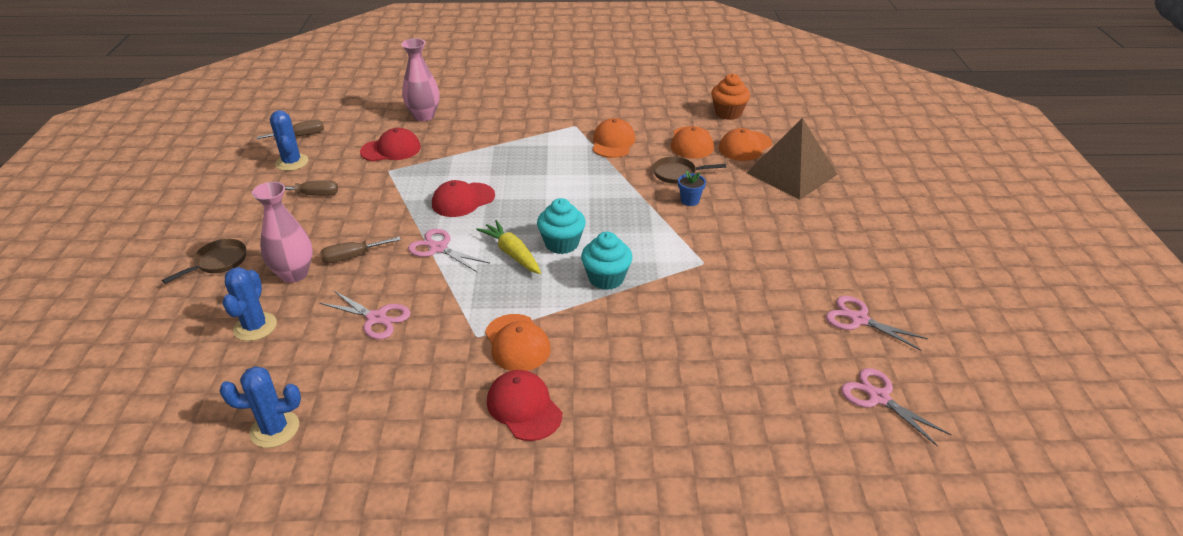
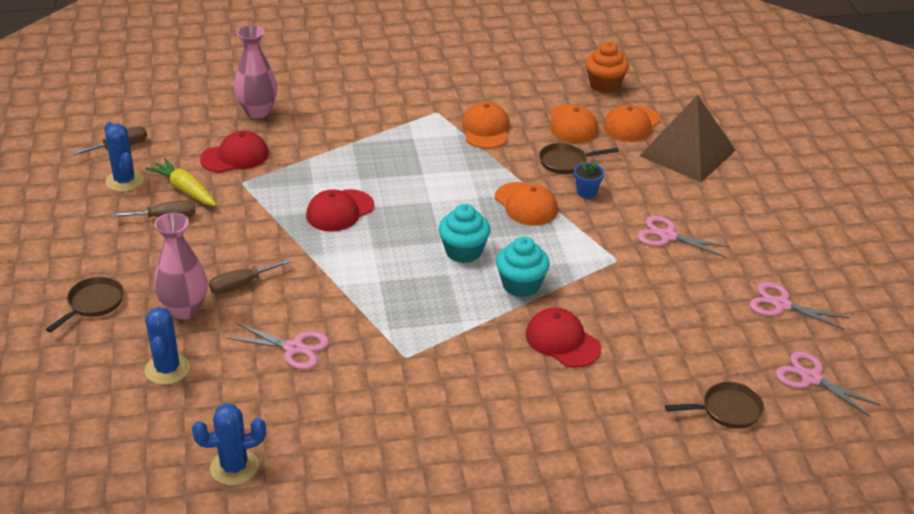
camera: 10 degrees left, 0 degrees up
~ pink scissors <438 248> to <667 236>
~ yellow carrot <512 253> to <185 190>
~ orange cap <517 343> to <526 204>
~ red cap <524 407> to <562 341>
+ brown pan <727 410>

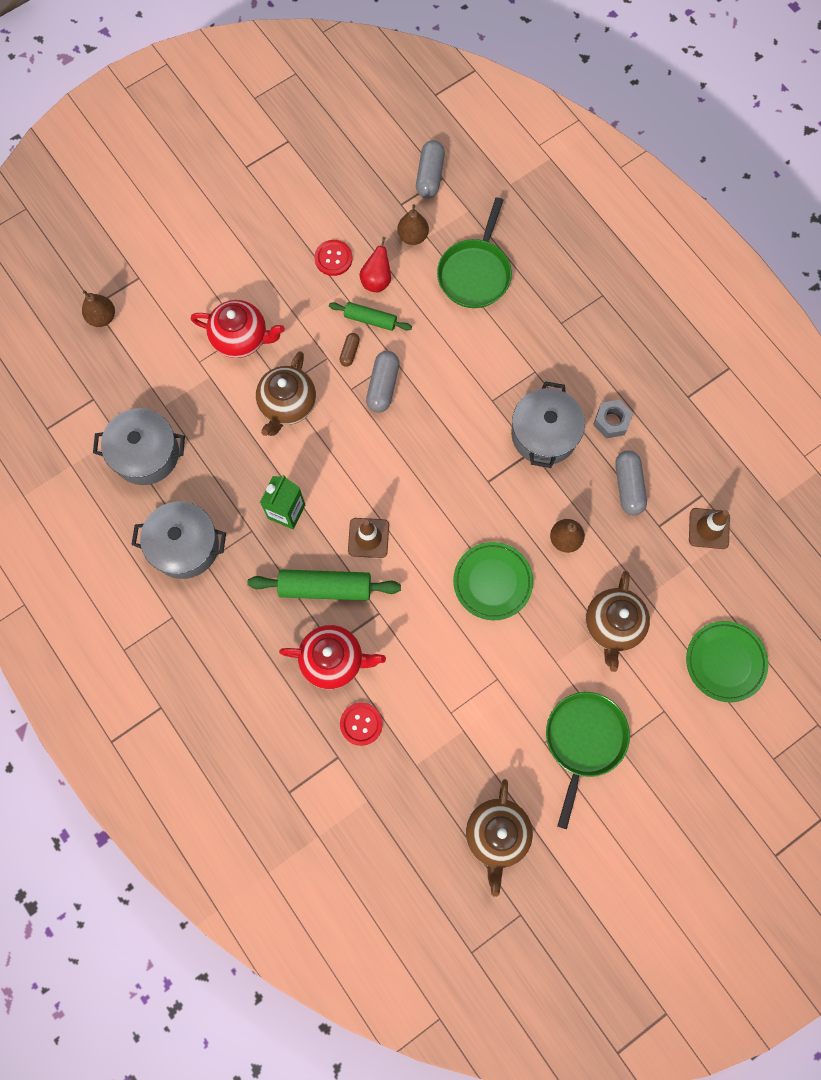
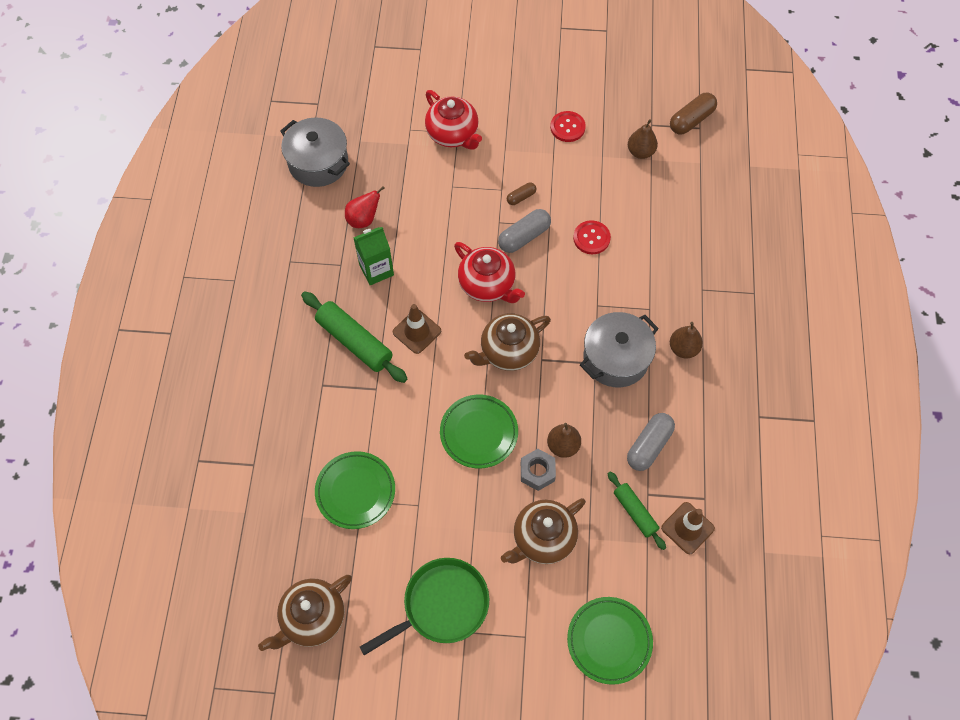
camera: 40 degrees right, 10 degrees down
~ brown pear <102 317> to <683 348>
- grey pot <185 546>
~ brown teapot <287 405> to <508 351>
~ red teapot <333 660> to <487 285>
~ green rolling pin <370 319> to <635 512>
~ red button <361 724> to <591 238>
~ red pear <376 280> to <363 219>
~ grey capsule <429 176> to brown capsule <691 120>
- green pan <475 273>
~ grey nut <611 421> to <537 472>
+ green plate <355 491>

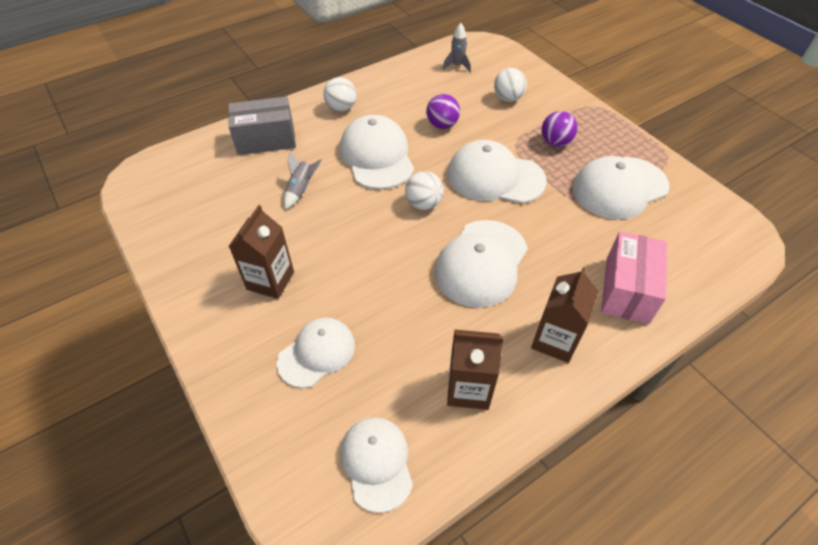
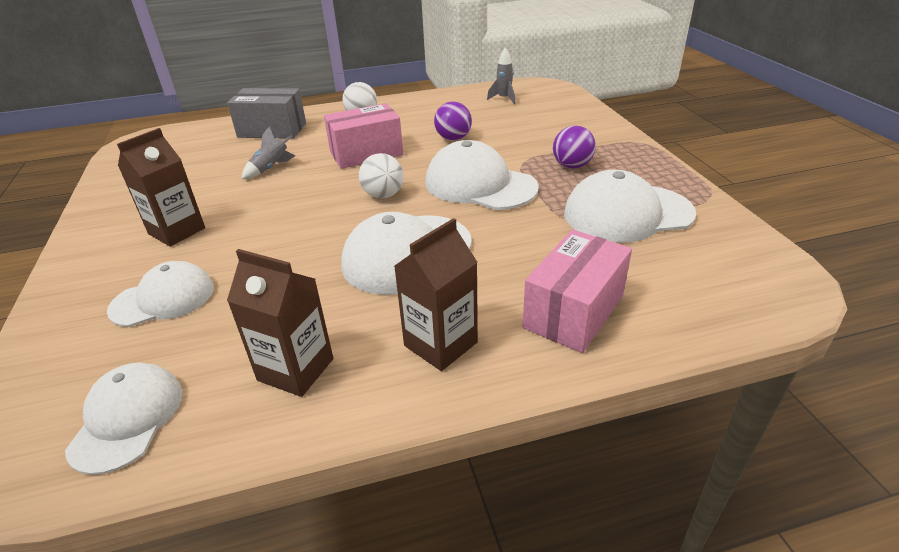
camera: 20 degrees right, 15 degrees down
~ white cap <377 156> to pink box <366 153>
- white ball <508 98>

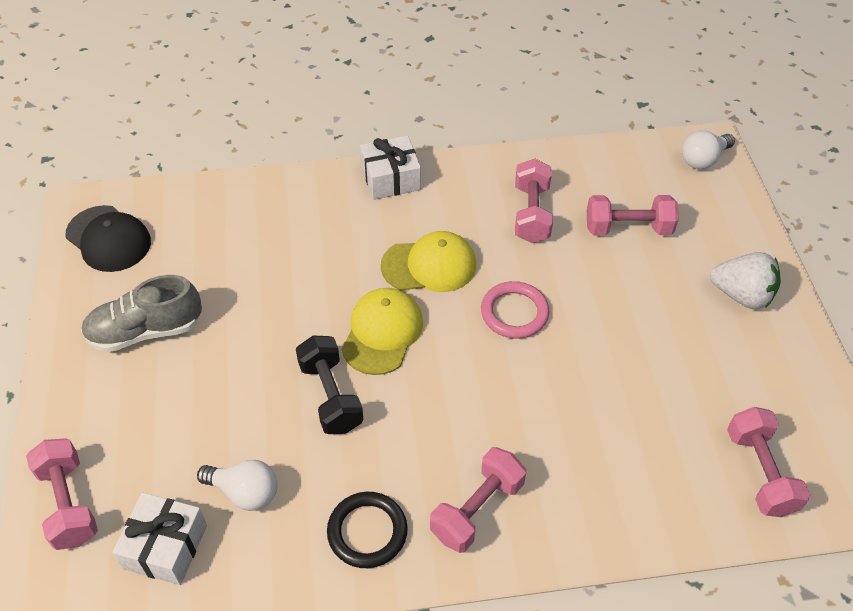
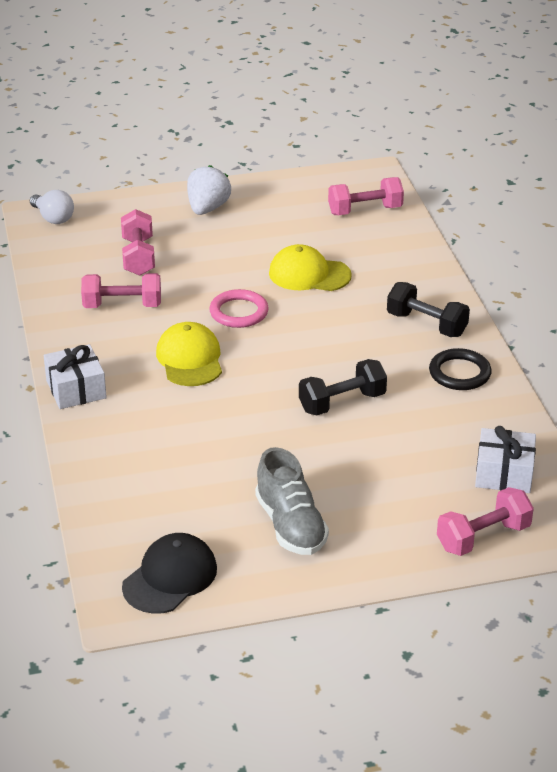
camera: 95 degrees left, 15 degrees down
- white light bulb <245 492>
~ yellow cap <382 333> to <309 274>
~ pink dumbbell <477 509> to black dumbbell <426 324>

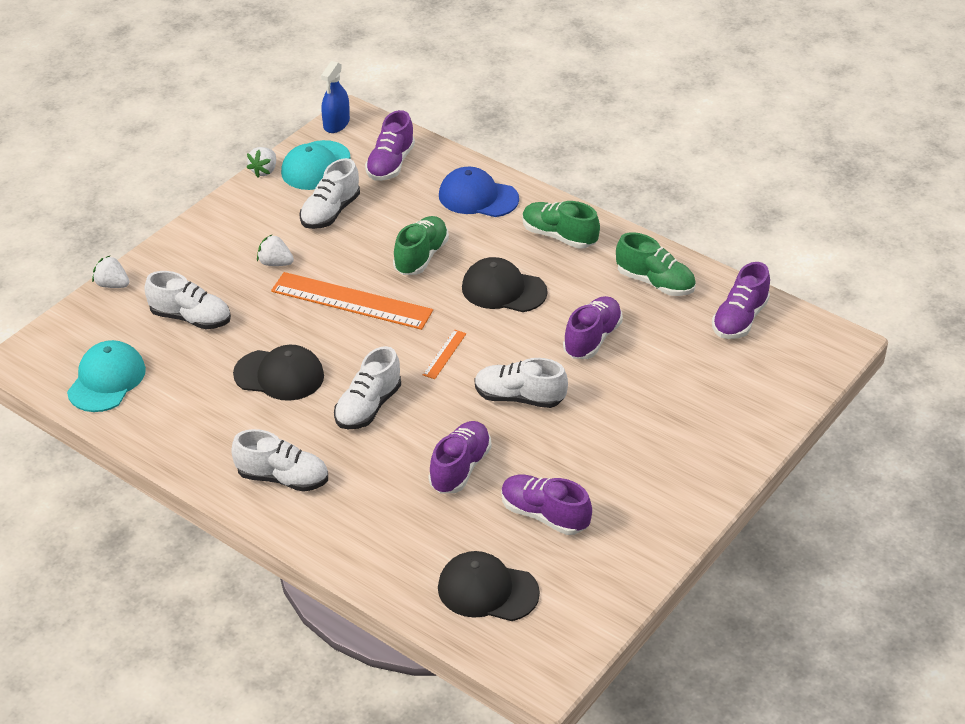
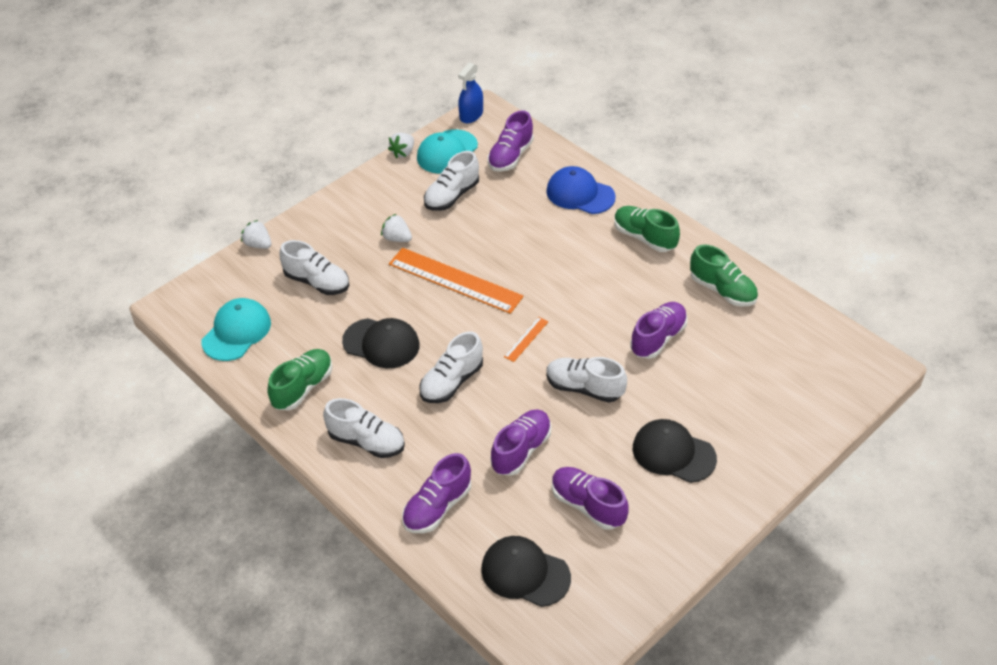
camera: 10 degrees right, 5 degrees up
~ green shoe <421 256> to <303 387>
~ black cap <503 290> to <673 453>
~ purple shoe <739 319> to <437 507>

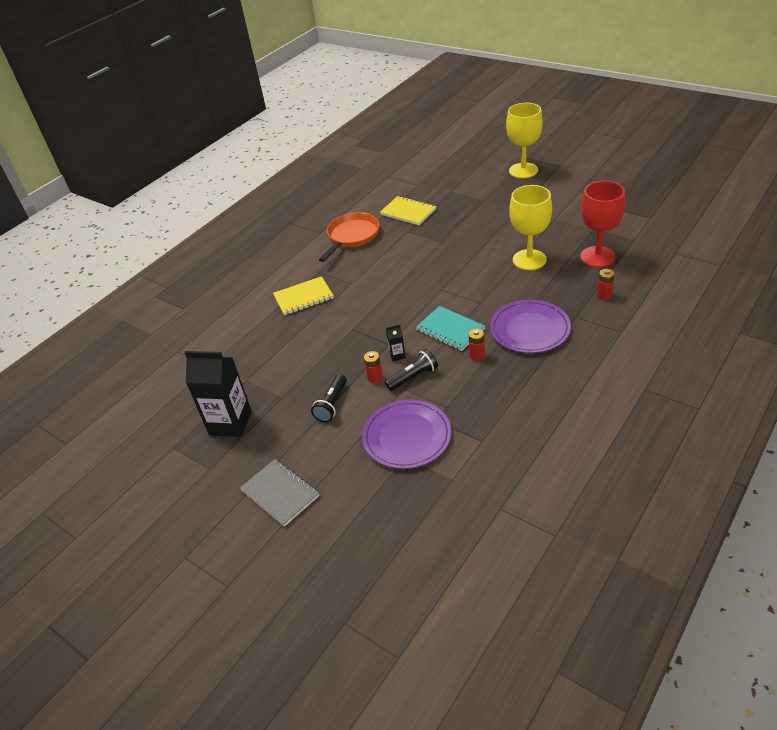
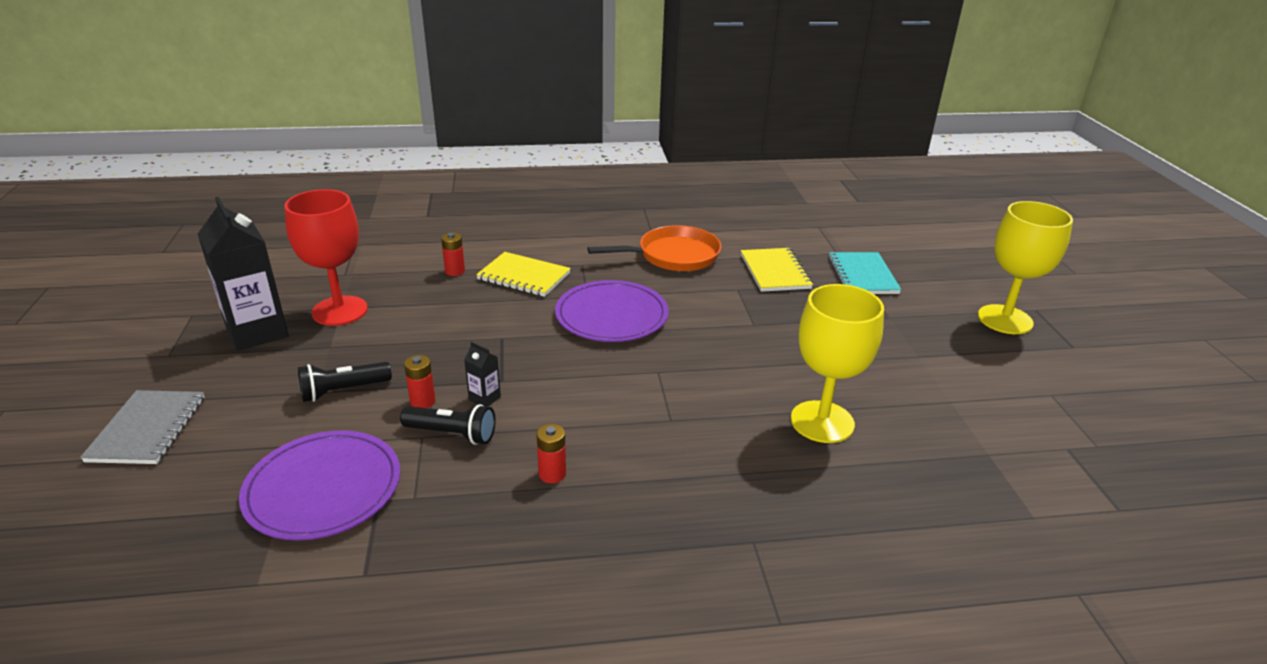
camera: 40 degrees right, 10 degrees down
~ turquoise notebook <450 330> to <862 275>
~ purple plate <530 329> to <611 315>
~ red goblet <597 257> to <340 311>
~ red battery <604 295> to <455 271>

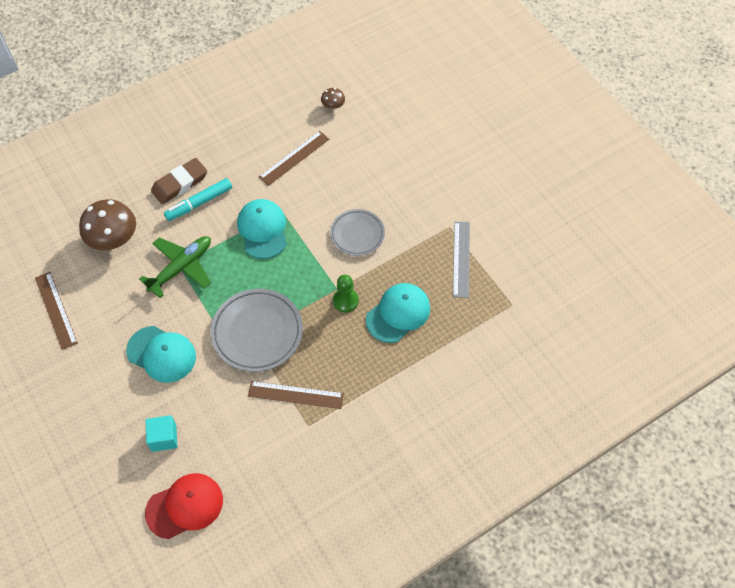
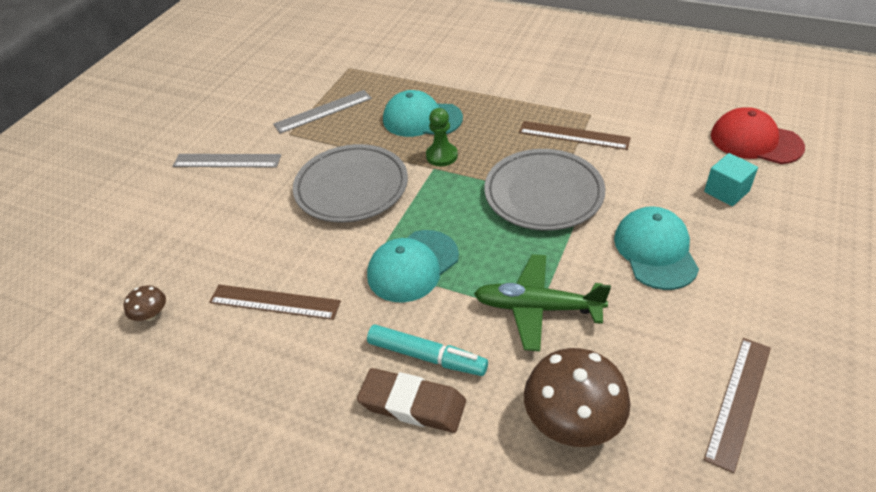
camera: 120 degrees left, 15 degrees down
~ brown ruler <295 395> = <574 135> 45 degrees counterclockwise
~ grey plate <357 234> = <351 188> x1.59
+ grey ruler <227 161>

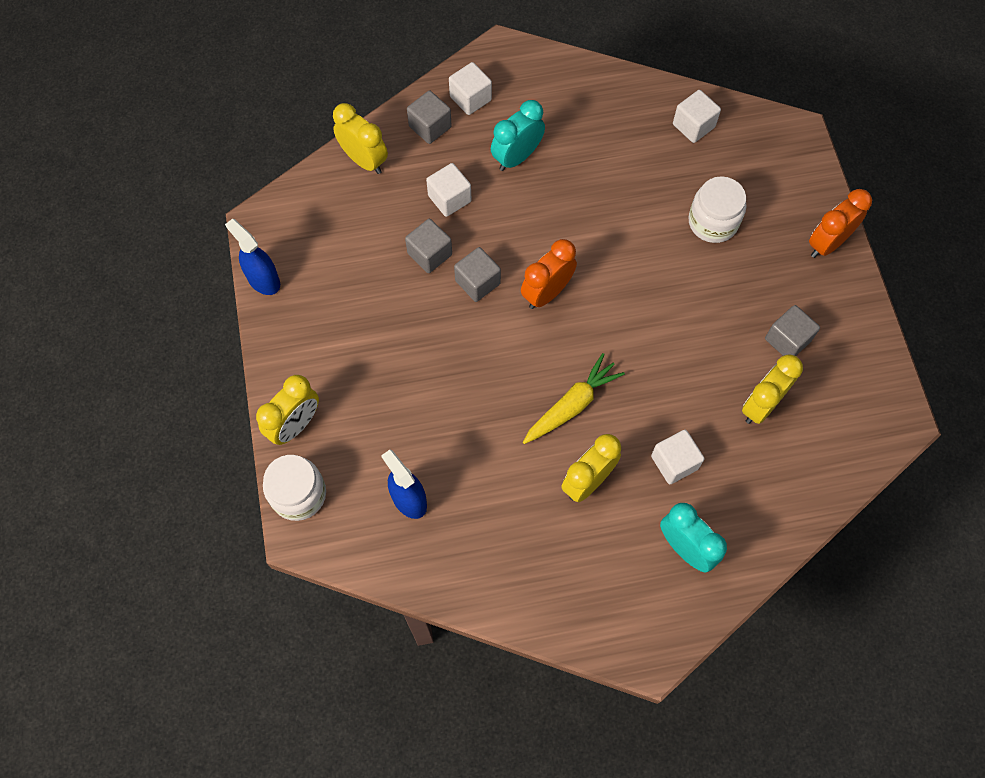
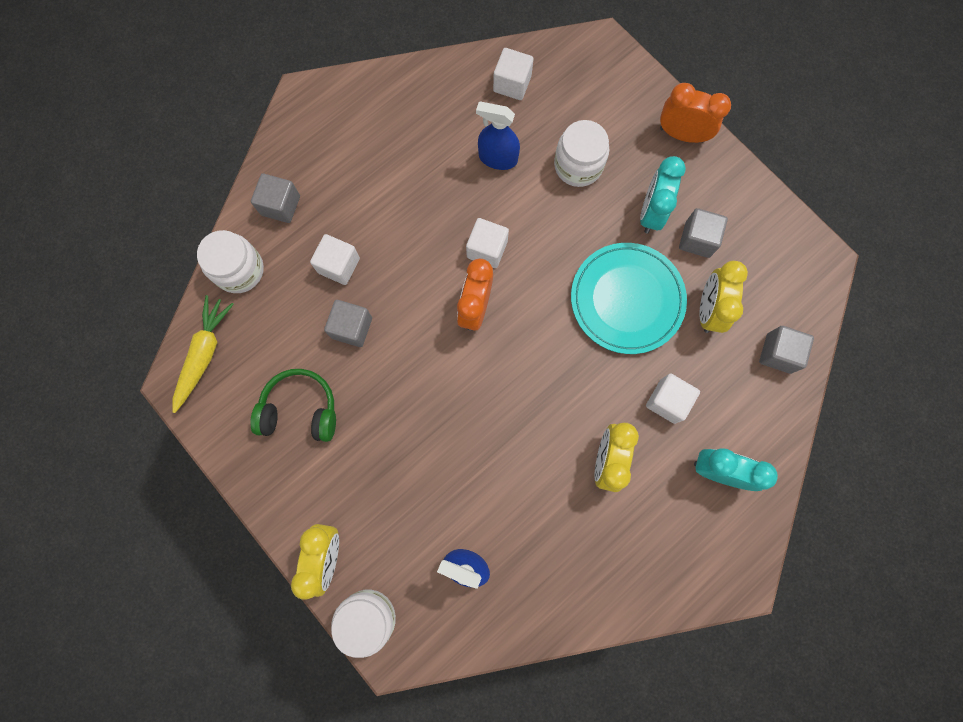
camera: 30 degrees left, 10 degrees up
~ blue spray bottle <263 280> to <498 158>
~ yellow clock <364 160> to white jar <239 270>
~ white cube <470 98> to <487 249>
~ grey cube <477 282> to <778 353>
~ turquoise clock <517 157> to <651 212>
~ yellow carrot <572 405> to <204 354>
~ orange clock <827 243> = <681 134> 90 degrees clockwise
+ green headphones <300 410>
+ turquoise plate <627 300>

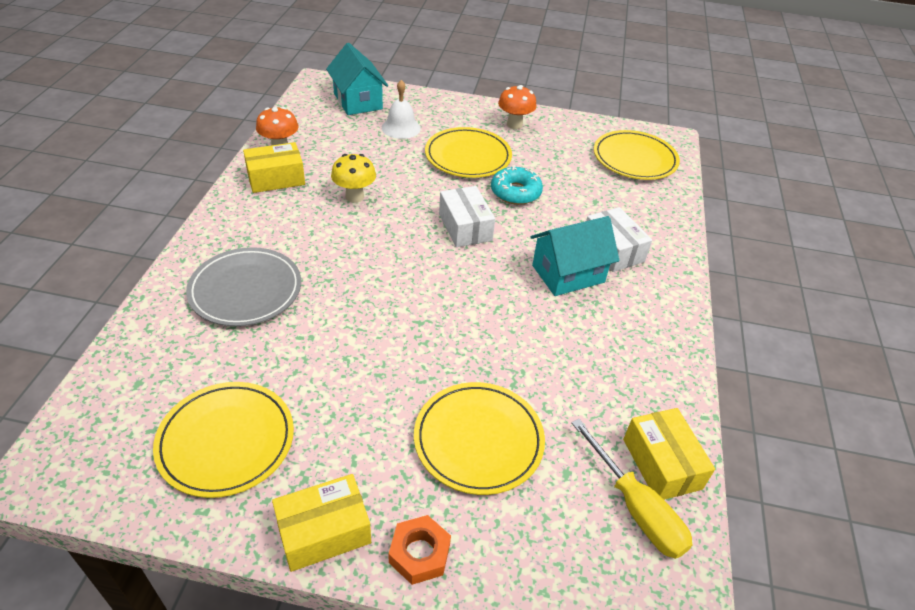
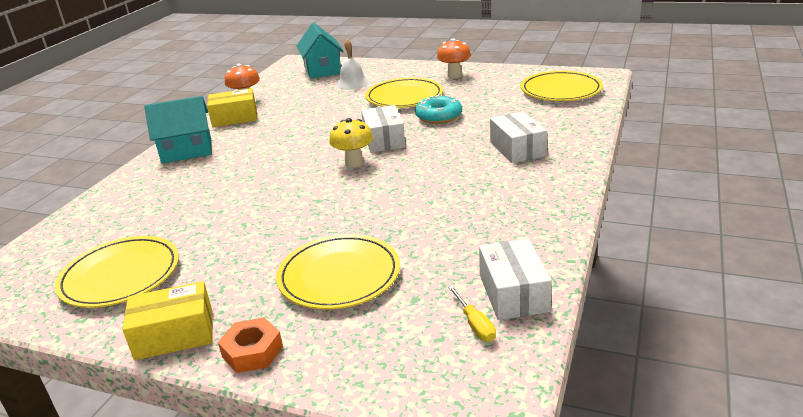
camera: 15 degrees right, 15 degrees down
- grey plate <245 290>
~ yellow mushroom <354 197> to <354 163>
~ turquoise house <568 274> to <187 151>
~ yellow screwdriver <636 508> = <475 324> x0.53
~ yellow box <661 464> to white box <513 293>

